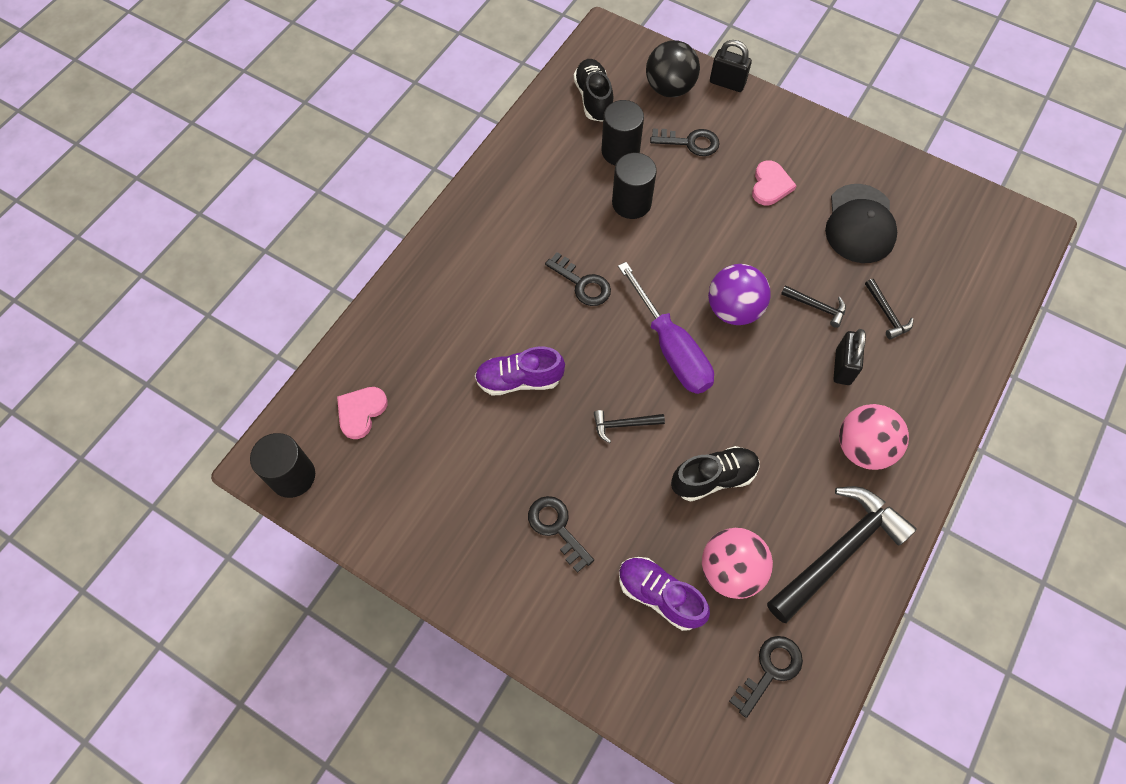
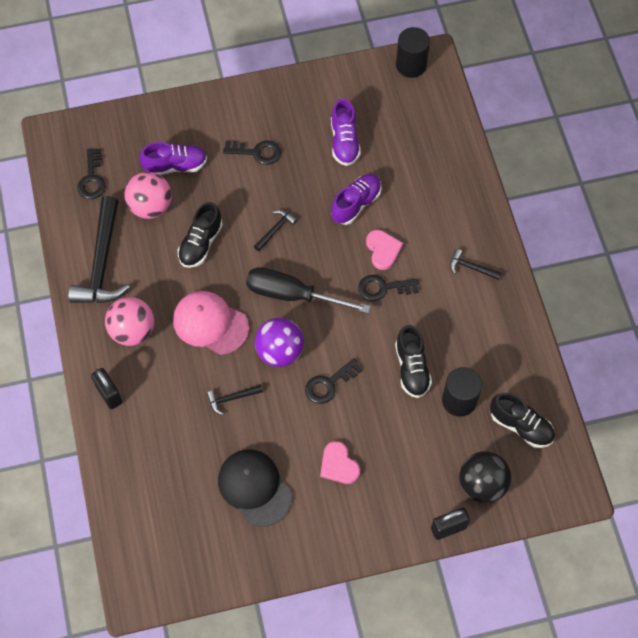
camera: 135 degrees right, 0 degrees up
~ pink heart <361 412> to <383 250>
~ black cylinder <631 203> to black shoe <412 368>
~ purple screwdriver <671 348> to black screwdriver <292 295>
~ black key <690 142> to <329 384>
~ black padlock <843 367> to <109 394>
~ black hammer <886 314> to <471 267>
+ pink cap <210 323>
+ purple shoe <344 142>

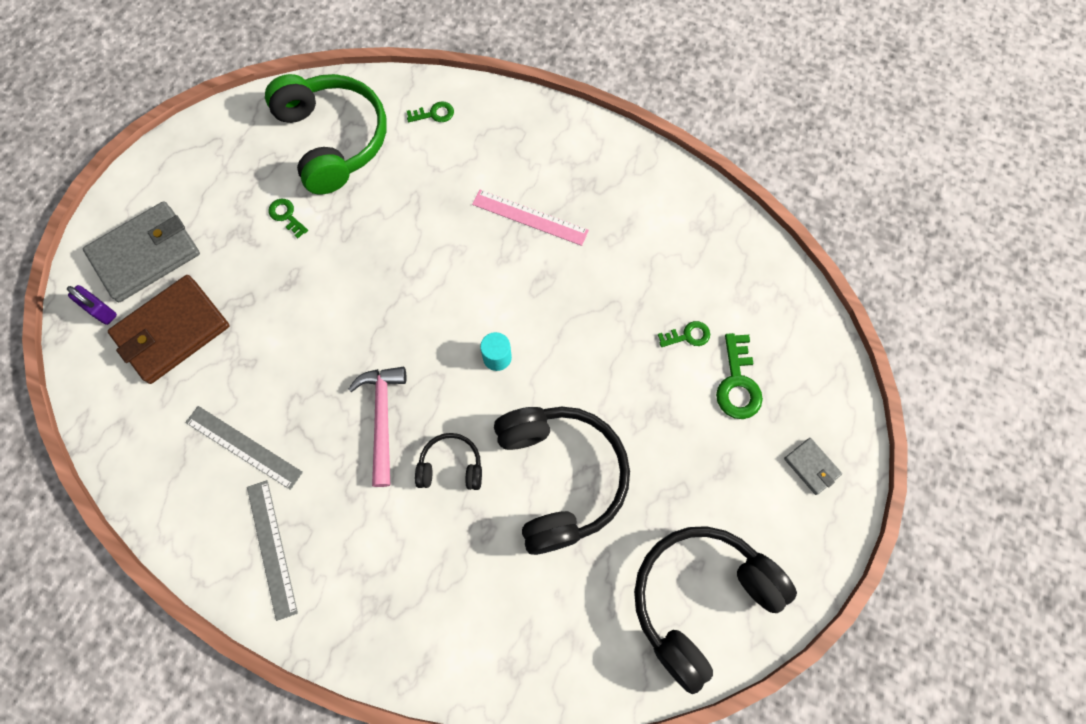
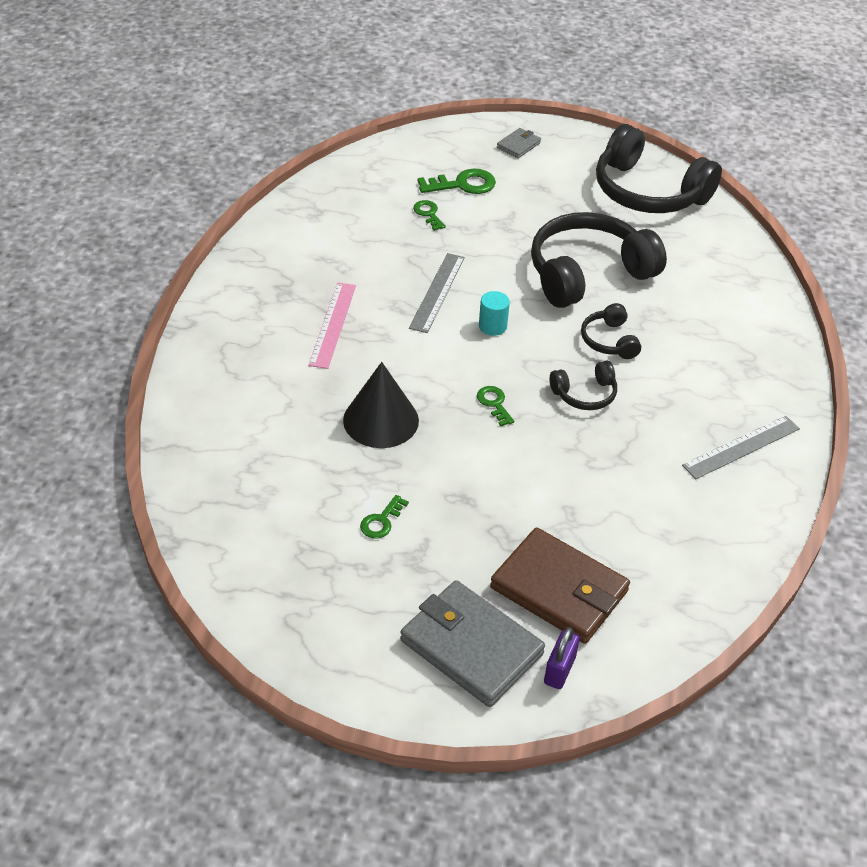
camera: 105 degrees left, 25 degrees down
~ grey ruler <243 447> to <437 292>
- green headphones <334 139>
~ pink hammer <382 418> to black headphones <585 394>
~ green key <434 114> to <494 403>
+ black cone <381 420>

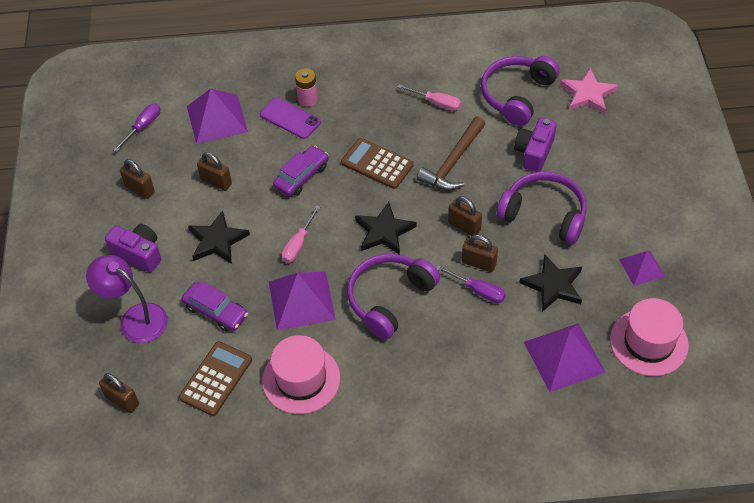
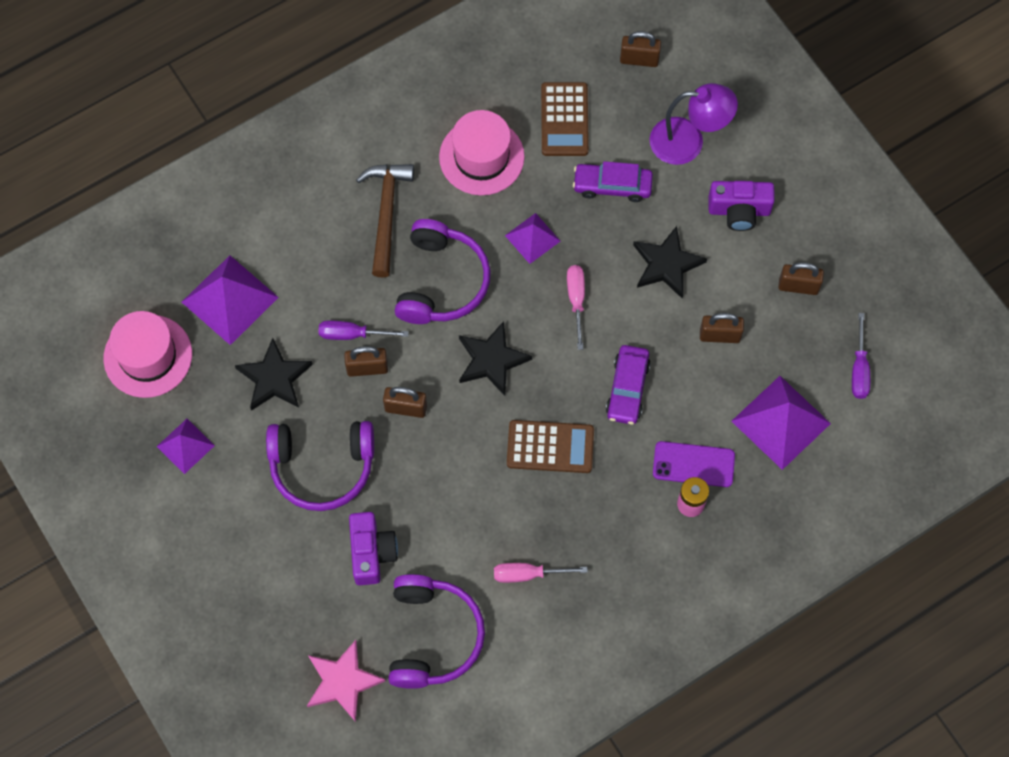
camera: 150 degrees right, 15 degrees up
~ purple pyramid <301 300> = <532 238> x0.58
~ brown hammer <453 162> to <386 213>

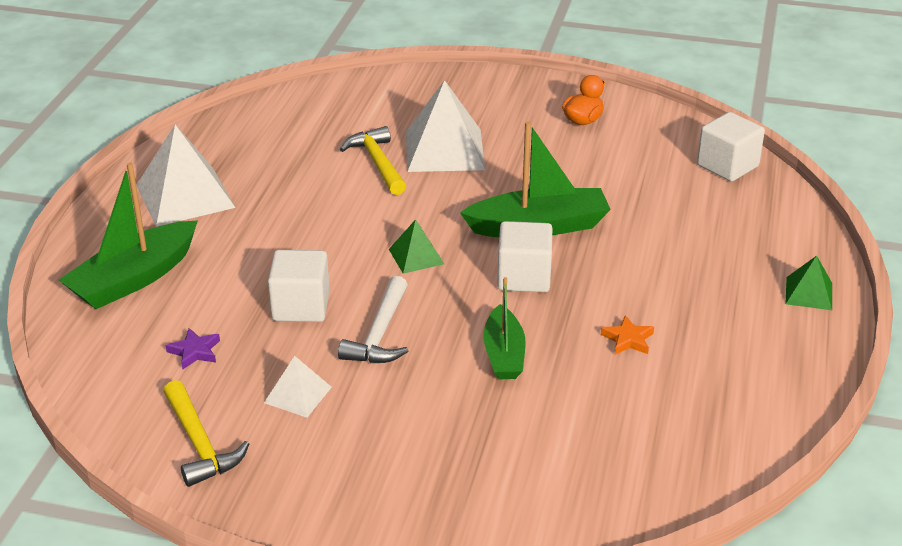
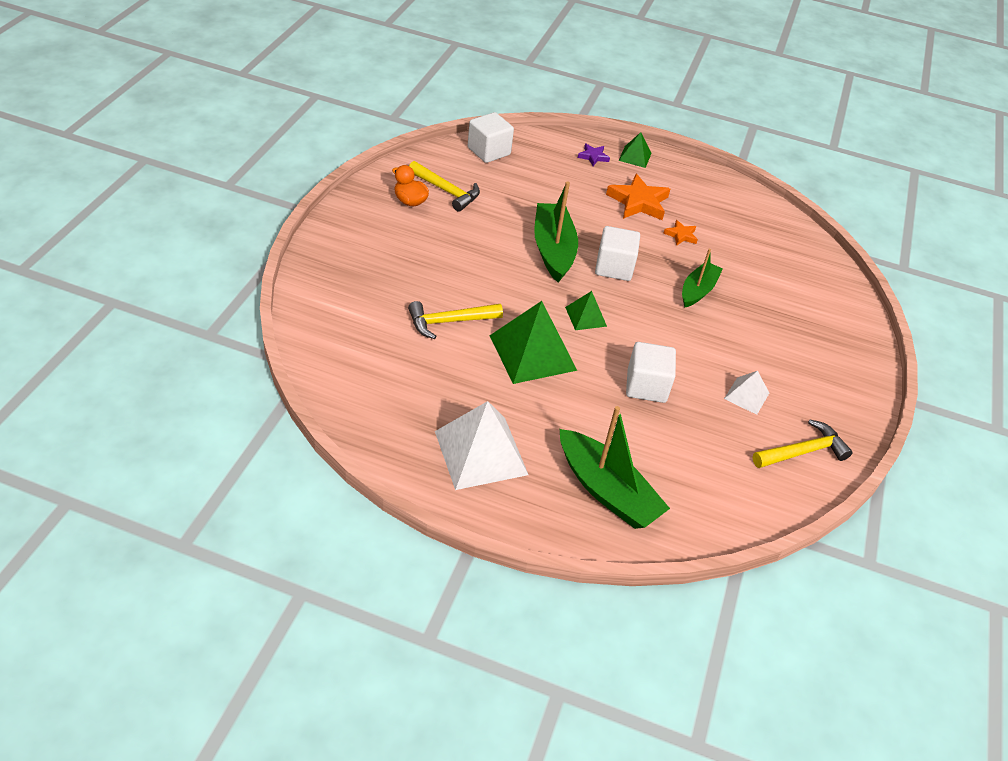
camera: 90 degrees left, 10 degrees up
~ purple star <195 351> to <593 157>
- white hammer <380 334>
- white pyramid <444 150>
~ green boat <504 354> = <698 290> 60 degrees counterclockwise
+ yellow hammer <446 191>
+ green pyramid <532 353>
+ orange star <638 202>

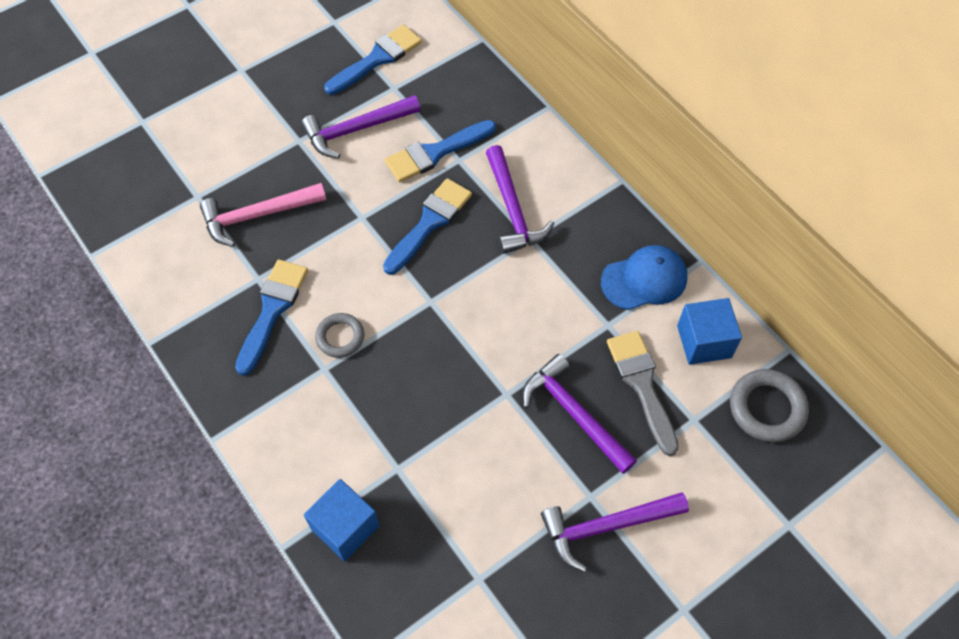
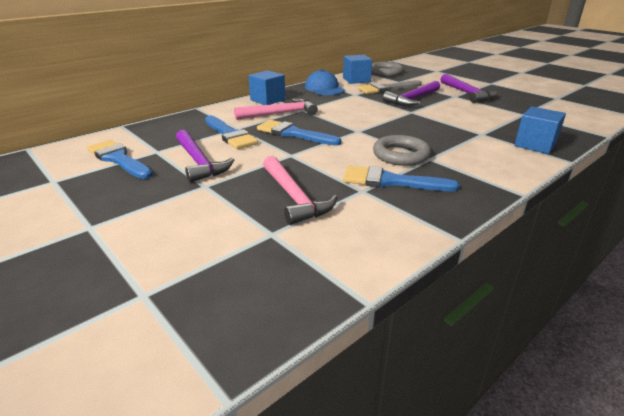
camera: 95 degrees left, 30 degrees down
~ grey ring <340 337> = <401 155> x1.53
~ purple hammer <513 209> to pink hammer <280 113>
+ blue cube <267 100>

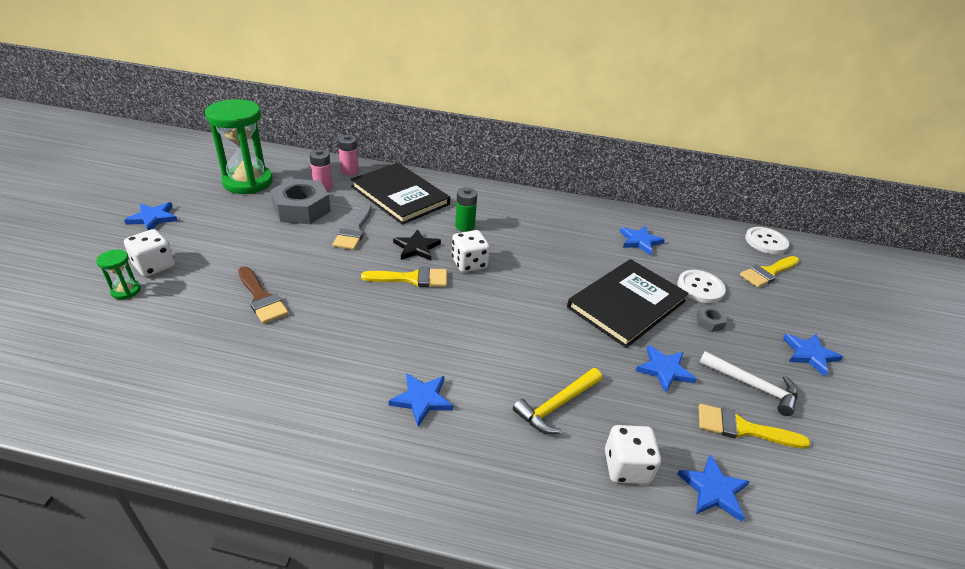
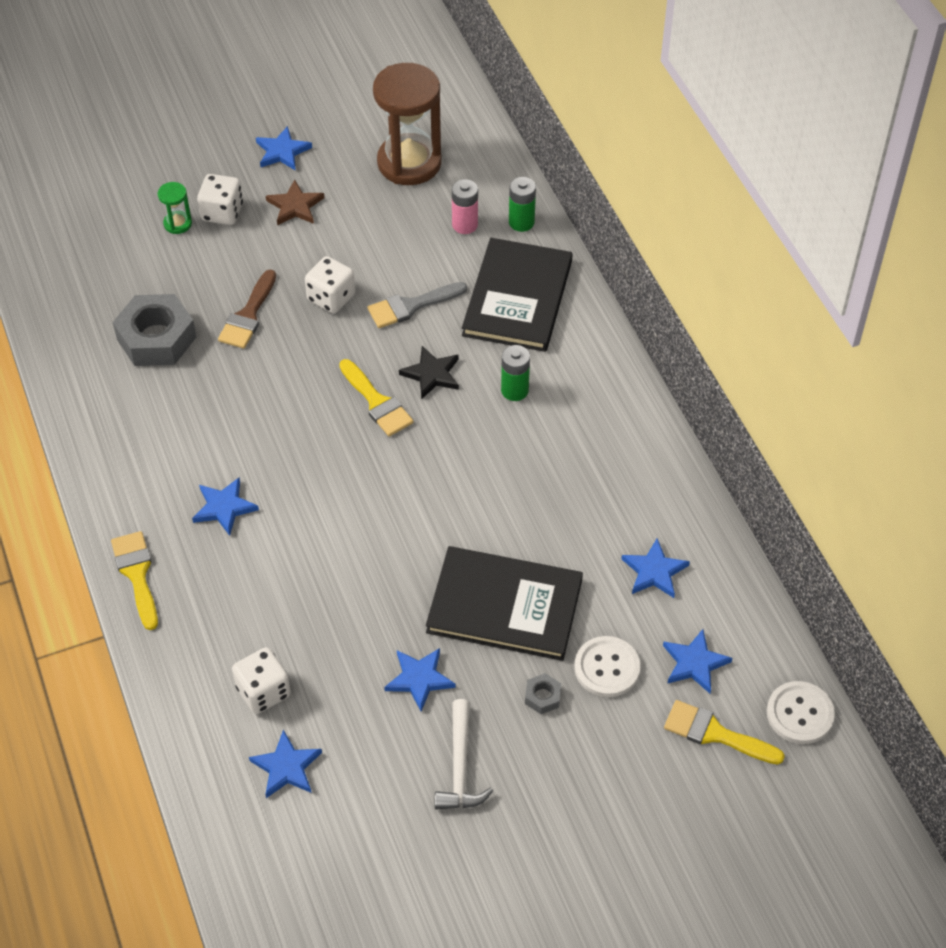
camera: 60 degrees right, 15 degrees up
~ green hourglass <248 182> to brown hourglass <409 163>
~ grey nut <301 209> to <156 338>
~ pink battery <349 171> to green battery <521 222>
~ white dice <469 263> to <331 298>
- yellow hammer <557 405>
~ yellow brush <742 428> to <137 574>
~ blue star <809 354> to <694 663>
+ brown star <295 206>

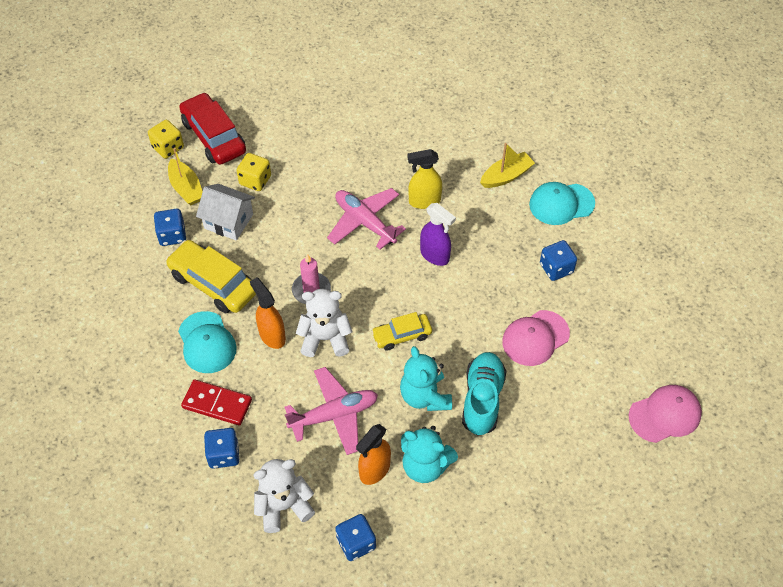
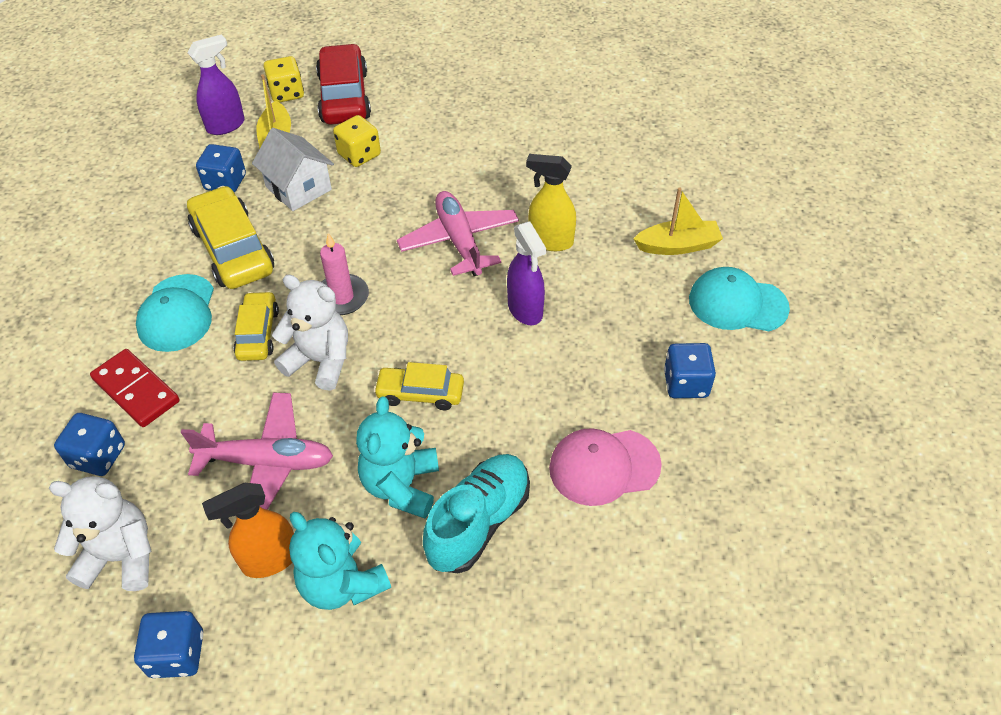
camera: 25 degrees right, 5 degrees down
~ orange spray bottle <272 335> to yellow car <258 333>
- pink cap <665 415>
+ purple spray bottle <226 125>

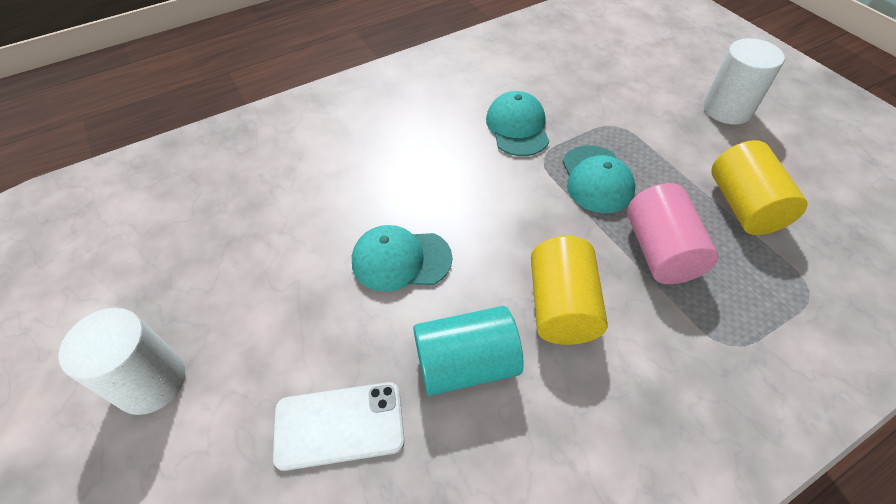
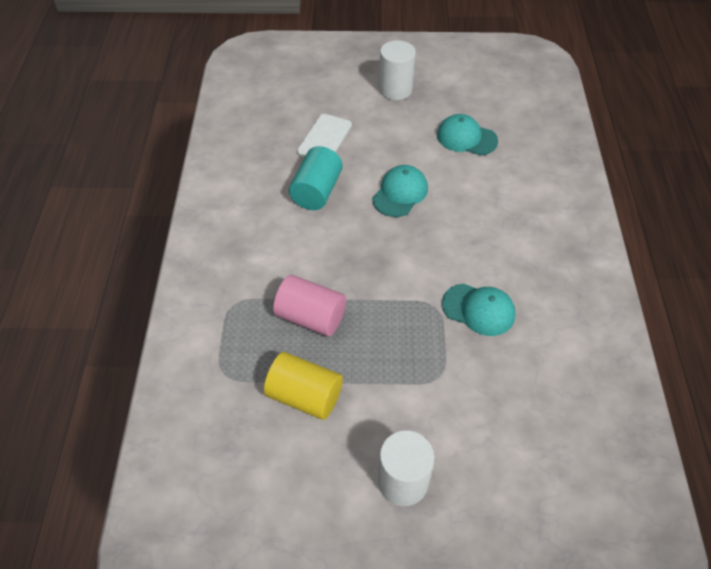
camera: 120 degrees right, 0 degrees up
- yellow cylinder <561 306>
~ turquoise cap <596 179> to <466 138>

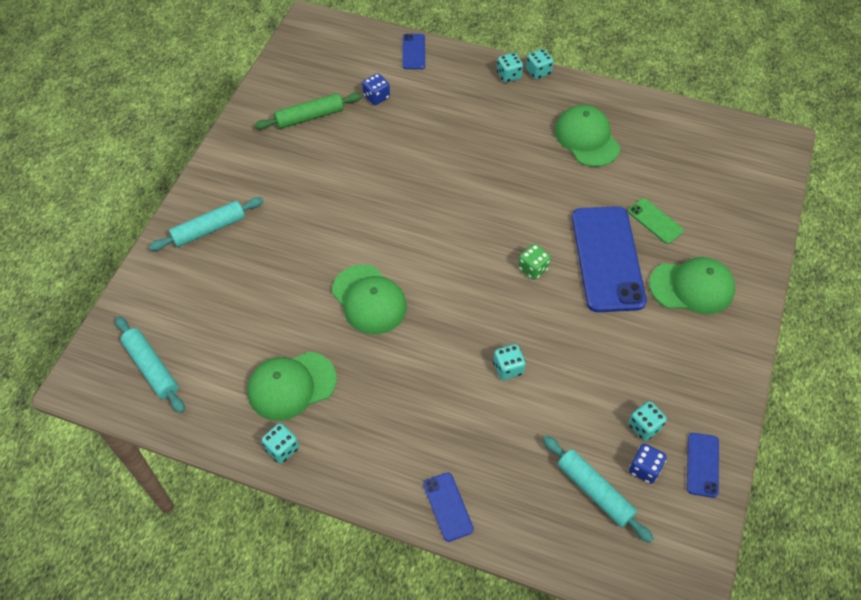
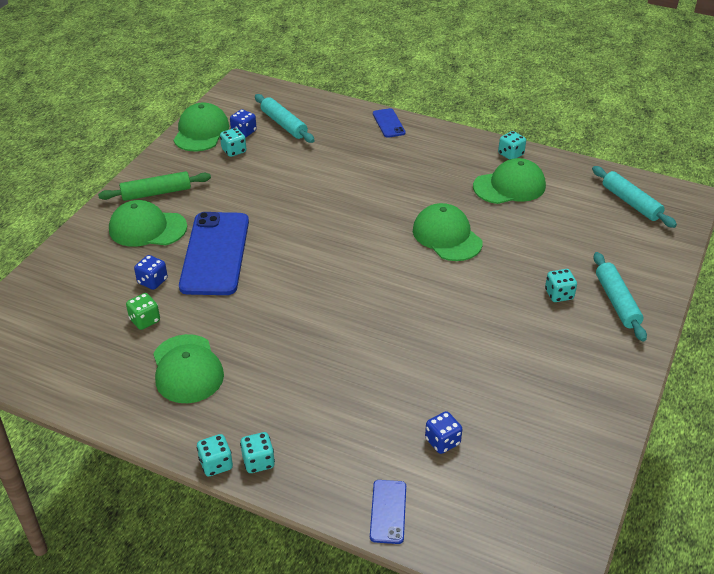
camera: 175 degrees left, 15 degrees down
~ turquoise rolling pin <209 229> = <617 302> 75 degrees counterclockwise
~ green rolling pin <309 117> to <156 193>
~ turquoise dice <508 368> to <559 294>
~ green dice <533 269> to <145 320>
~ green phone <655 221> to blue dice <152 281>
~ blue phone <702 465> to green cap <201 132>

